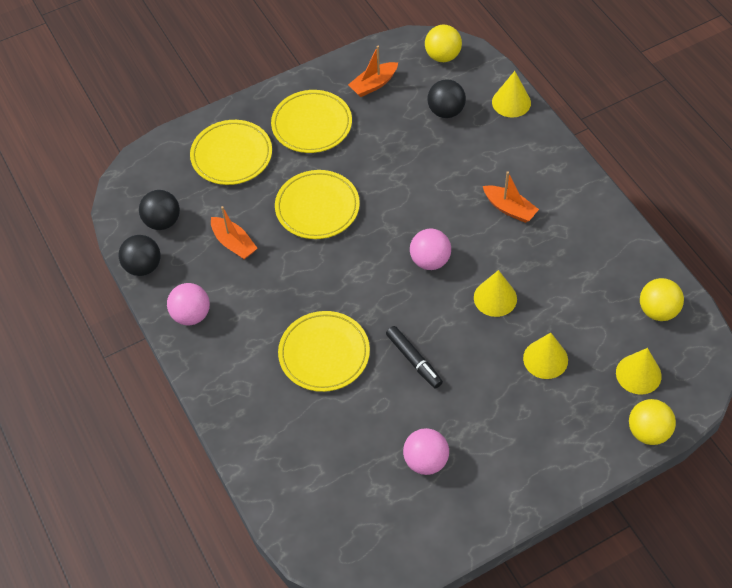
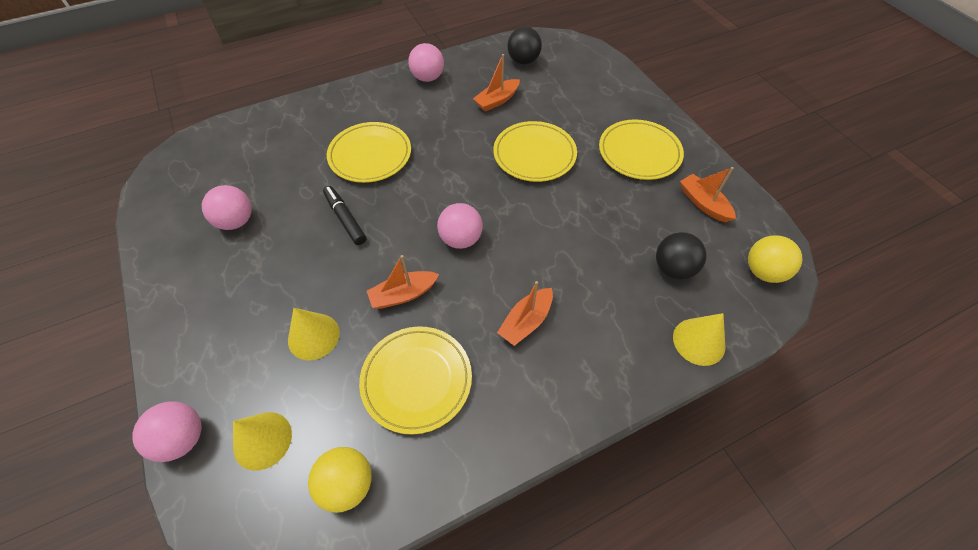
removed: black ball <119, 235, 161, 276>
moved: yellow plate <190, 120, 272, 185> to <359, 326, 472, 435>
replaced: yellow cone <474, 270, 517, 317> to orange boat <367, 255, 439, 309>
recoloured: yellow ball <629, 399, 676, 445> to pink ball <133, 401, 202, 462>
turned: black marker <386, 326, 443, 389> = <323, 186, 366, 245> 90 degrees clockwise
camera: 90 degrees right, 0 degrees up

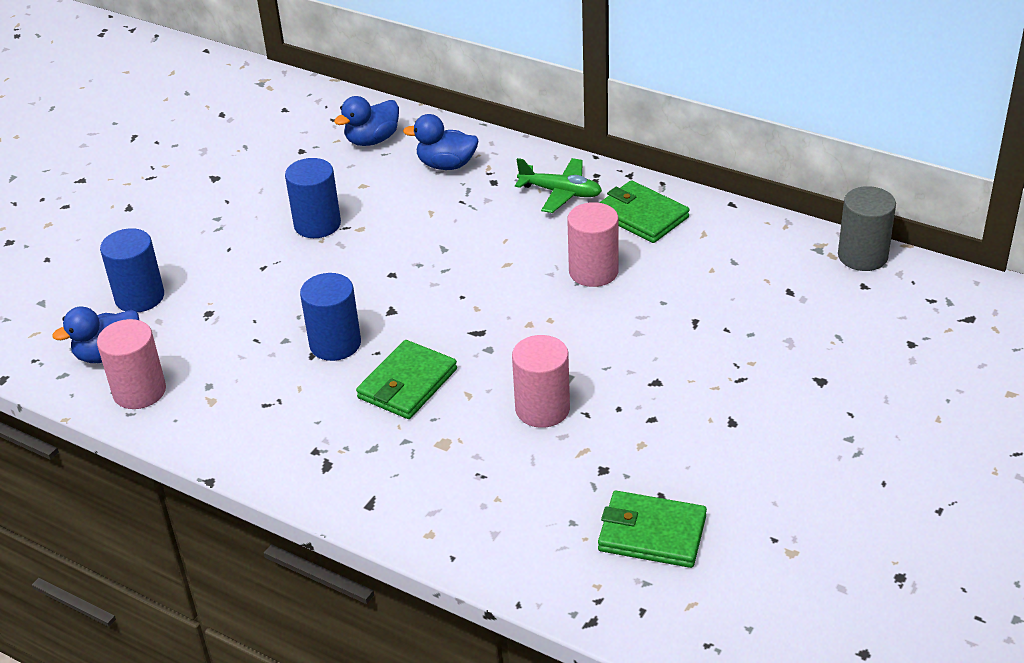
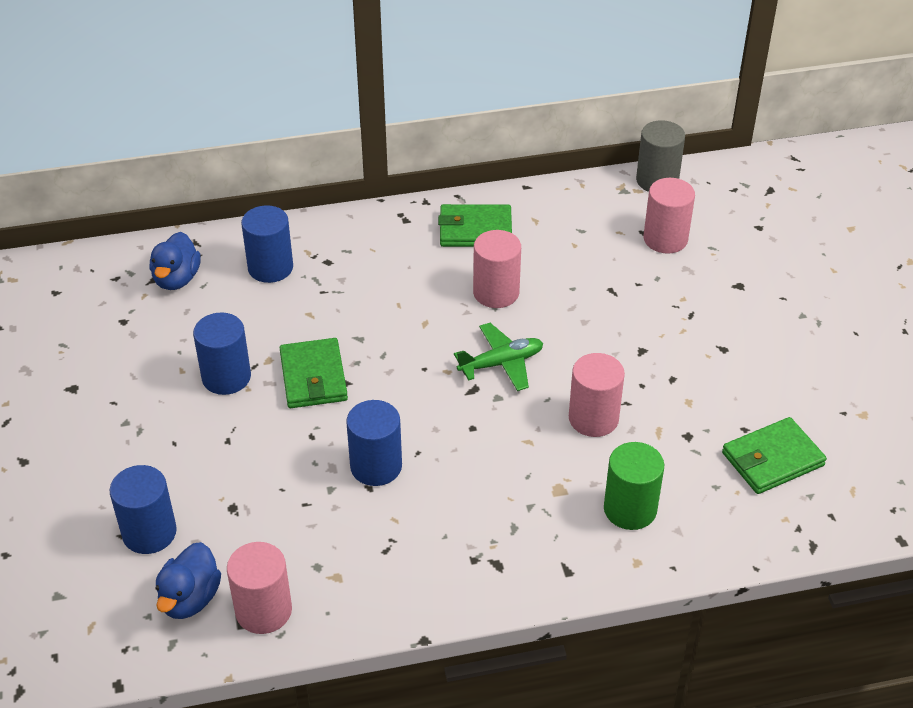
added: green cylinder <604, 442, 664, 530>; pink cylinder <644, 178, 695, 254>
moved: green wallet <356, 340, 457, 419> to <280, 338, 348, 408>; green plane <515, 158, 602, 213> to <454, 323, 543, 391>
replaced: blue duck <403, 114, 479, 170> to blue cylinder <241, 205, 293, 283>
camera: 45 degrees left, 5 degrees up

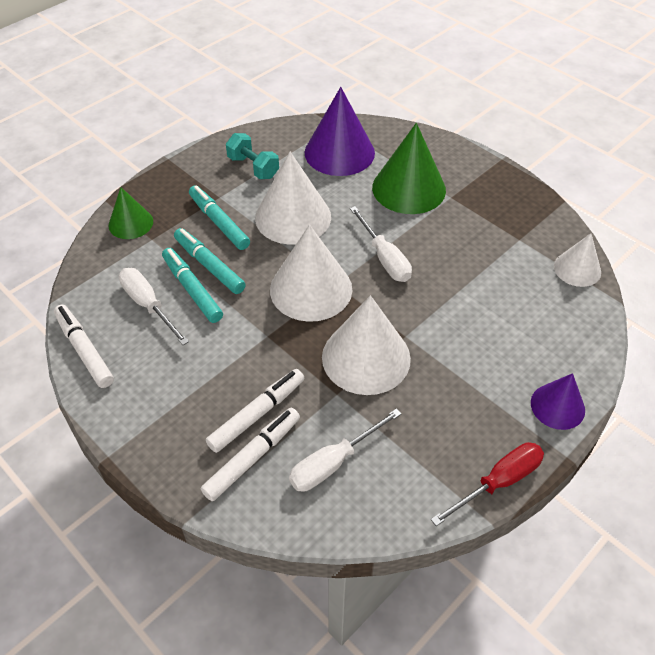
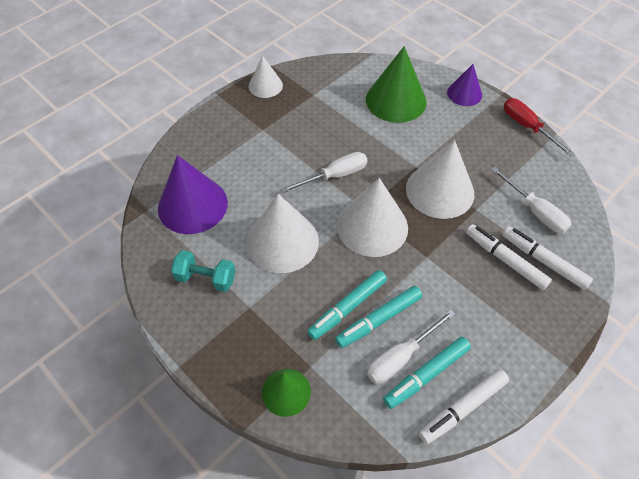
moved: white cone <554, 233, 601, 287> to <249, 56, 283, 98>; green cone <372, 123, 446, 214> to <366, 46, 427, 123>; turquoise marker <189, 186, 250, 250> to <383, 337, 471, 409>
turned: turquoise dumbbell <226, 133, 279, 179> = <171, 250, 236, 292> 60 degrees clockwise
camera: 90 degrees left, 5 degrees up

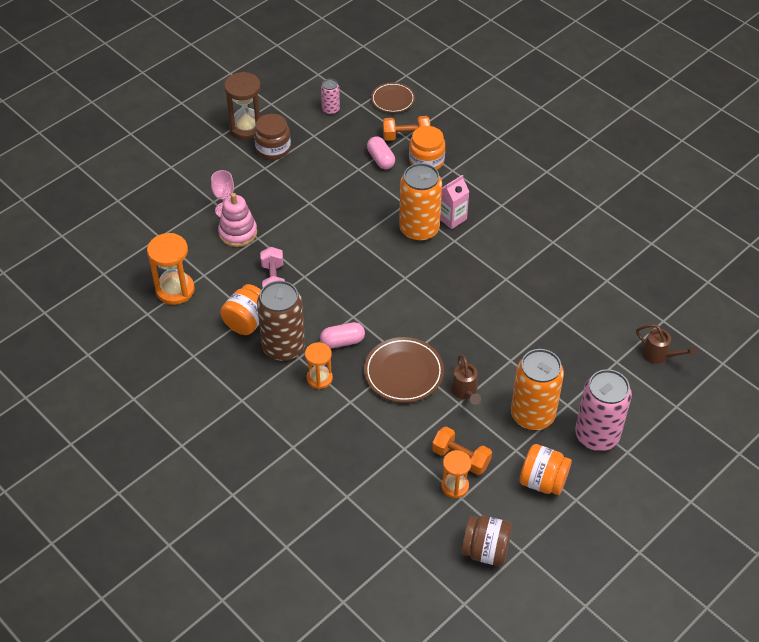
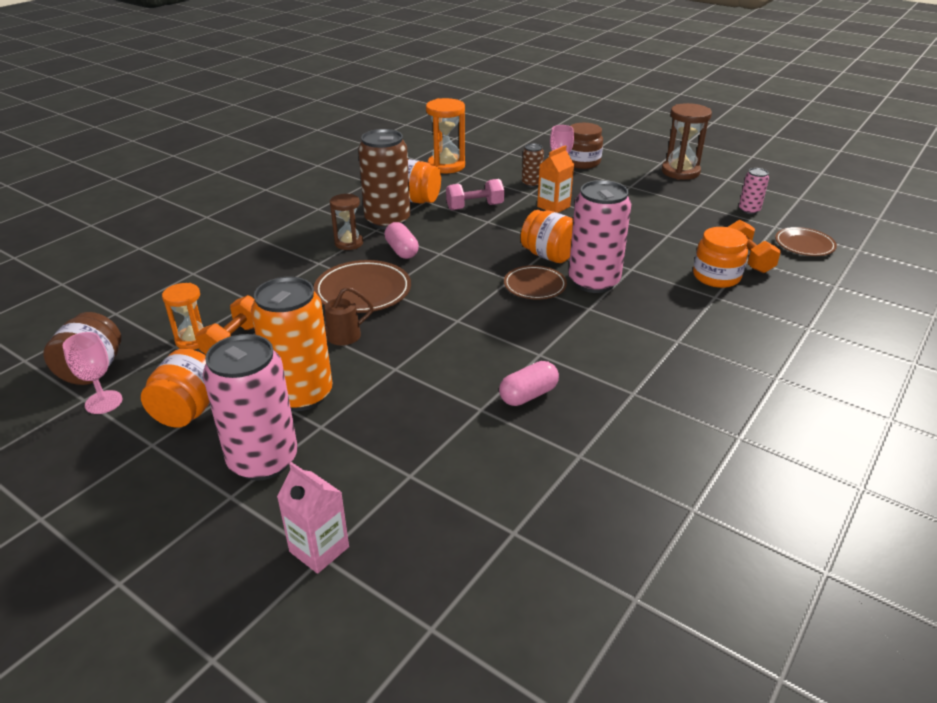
removed: brown watering can <636, 324, 697, 364>
added: pink goblet <62, 332, 122, 414>; brown plate <504, 265, 567, 300>; orange jar <521, 210, 573, 263>; orange carton <537, 145, 574, 213>
moved: pink carton <440, 175, 470, 229> to <277, 462, 349, 574>; pink capsule <367, 136, 395, 169> to <499, 361, 559, 406>; brown jar <254, 114, 291, 160> to <569, 123, 603, 169>
replaced: pink stacking toy <218, 193, 257, 247> to brown can <522, 143, 544, 187>
recoloured: orange hourglass <305, 342, 333, 389> to brown hourglass <330, 194, 363, 250>; orange can <399, 163, 442, 242> to pink can <569, 180, 631, 293>
camera: 80 degrees right, 15 degrees down

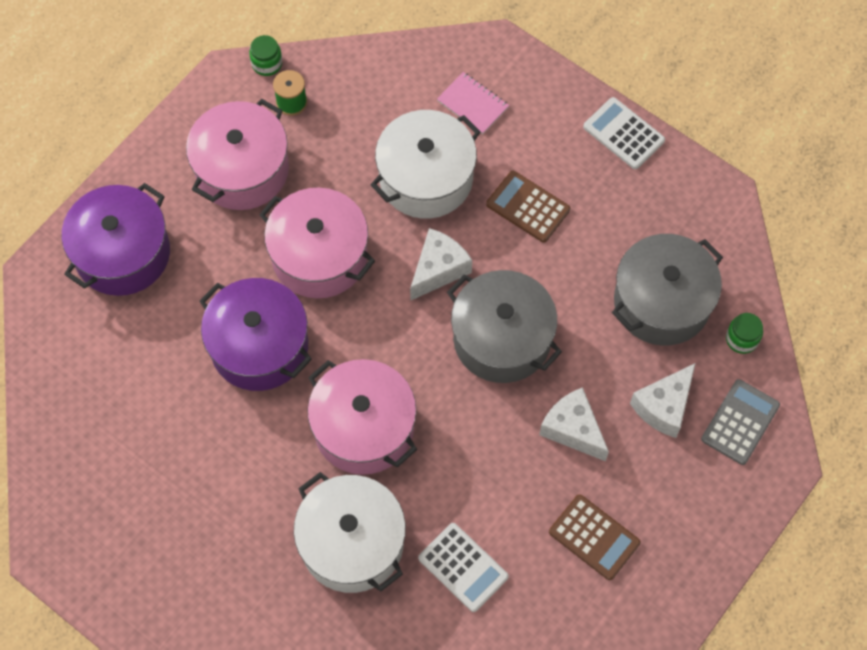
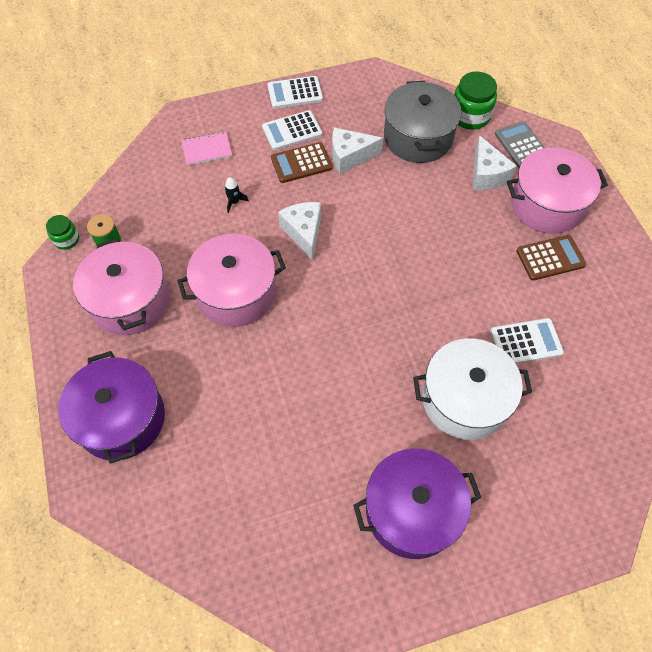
removed: grey pot <447, 270, 562, 383>
added: white calculator <262, 110, 322, 150>
moved: white cheese <539, 387, 609, 461> to <332, 128, 383, 174>; purple pot <200, 278, 312, 391> to <353, 448, 481, 559>; pink pot <307, 359, 417, 475> to <507, 147, 608, 234>
replaced: white pot <371, 110, 481, 219> to black rocket <225, 177, 249, 213>
resized: green jar <726, 313, 763, 354> = <454, 72, 497, 130> x1.74
camera: 55 degrees left, 5 degrees down

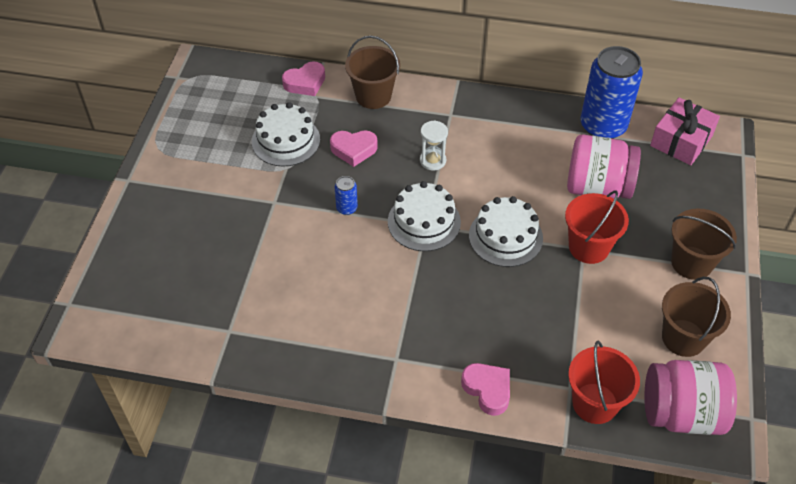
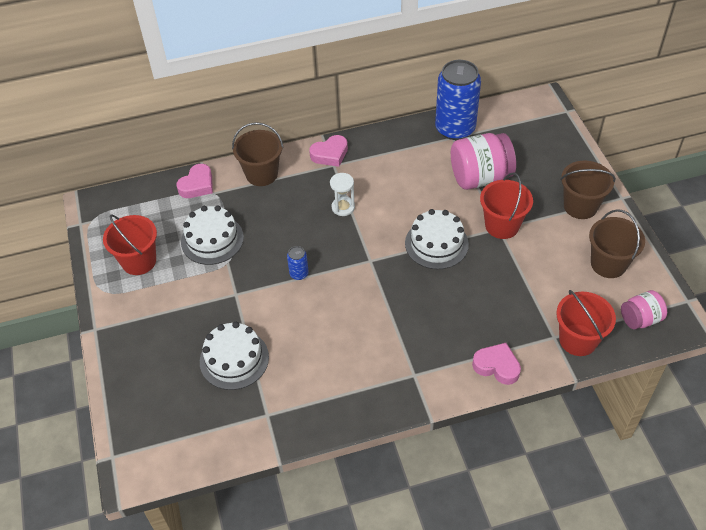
removed: pink gift <650, 97, 720, 165>
added: red bucket <103, 214, 157, 275>
moved: white cake <388, 181, 461, 251> to <200, 322, 269, 390>; pink heart <330, 130, 378, 167> to <309, 135, 348, 167>
resized: pink jar <644, 360, 737, 435> = <621, 290, 667, 330> x0.57
camera: 25 degrees left, 0 degrees up

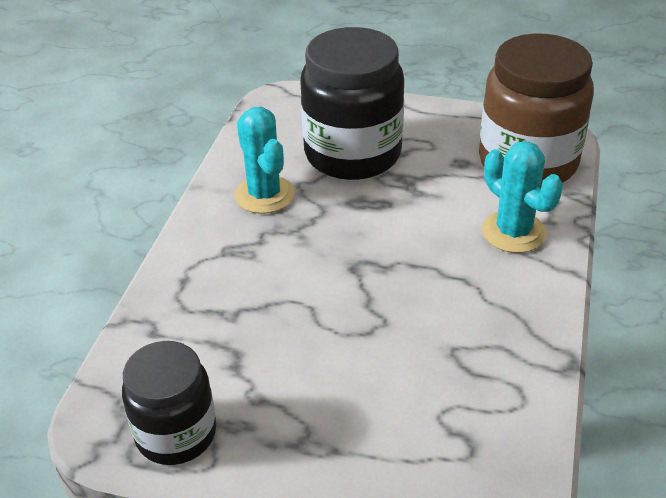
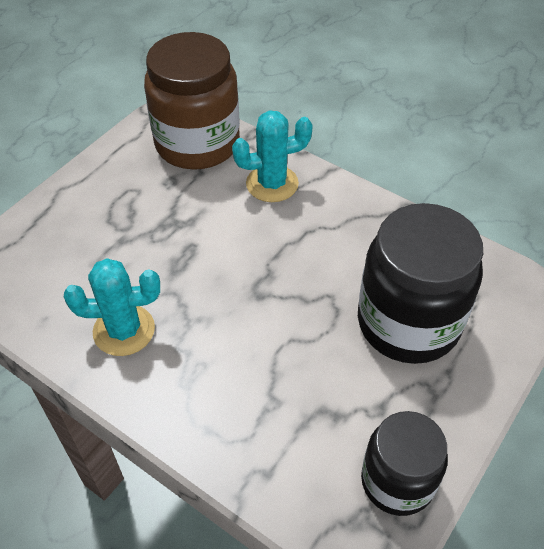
moved: black jar <301, 27, 404, 180> to <358, 203, 483, 364>
camera: 70 degrees left, 10 degrees up

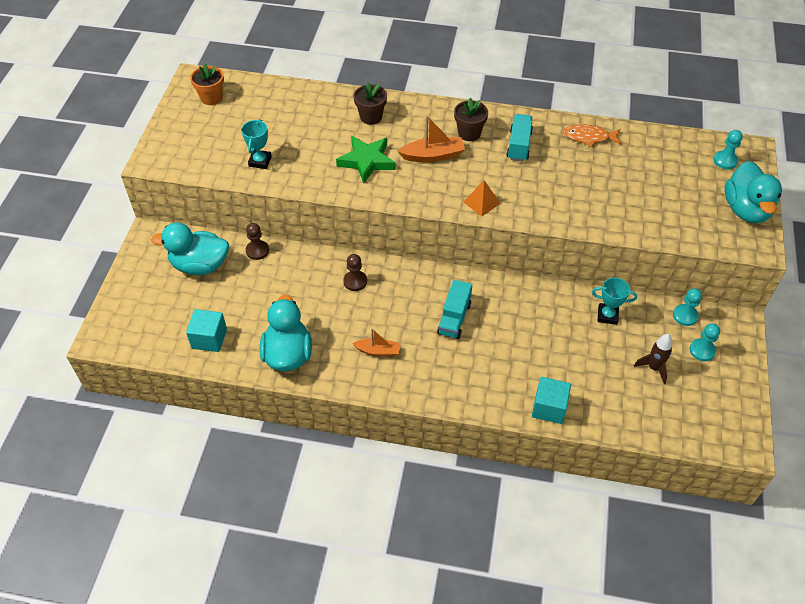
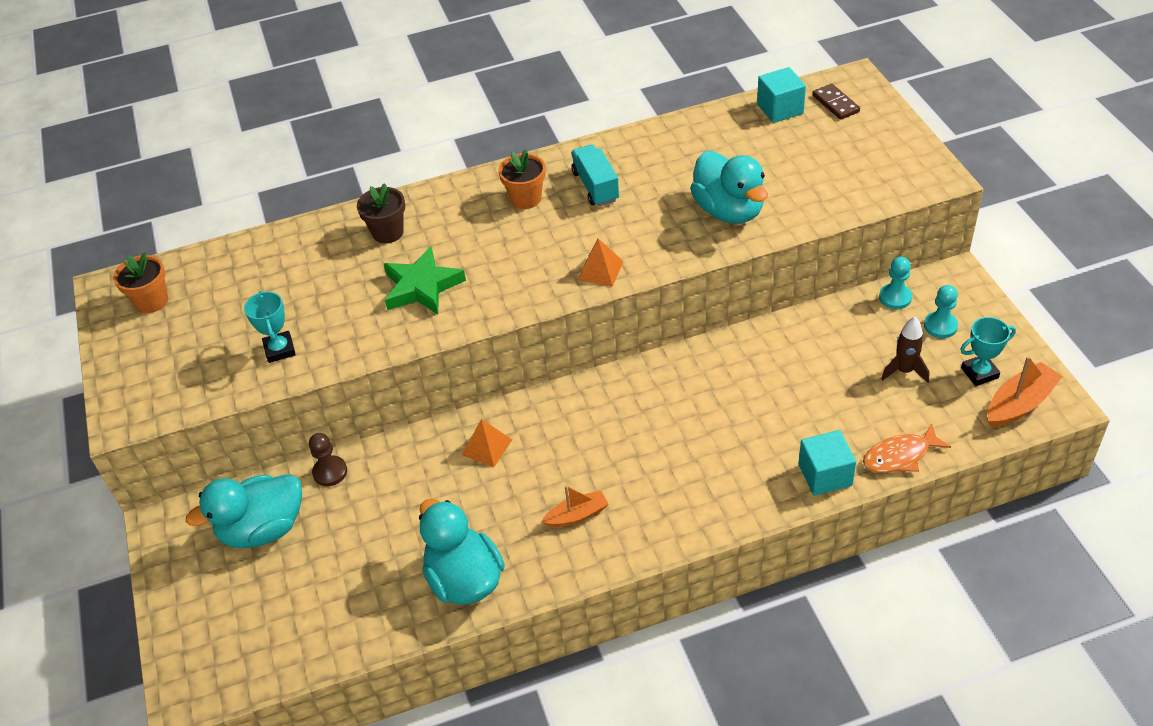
removed: turquoise truck <437, 280, 472, 339>
moved: turquoise duck <724, 161, 782, 223> to <690, 151, 768, 224>; turquoise cube <186, 309, 227, 352> to <757, 67, 806, 123>; orange fish <563, 124, 621, 147> to <863, 423, 951, 473>; turquoise trophy <592, 278, 637, 325> to <960, 317, 1016, 386>; orange boat <398, 116, 465, 162> to <987, 356, 1063, 427>
replaced: brown pawn <343, 254, 367, 291> to orange pyramid <462, 419, 512, 467>; turquoise pawn <713, 130, 743, 169> to brown domino <812, 84, 860, 120>
recoloured: brown flower pot <454, 98, 488, 141> to orange flower pot <498, 149, 546, 209>
camera: 25 degrees left, 5 degrees down

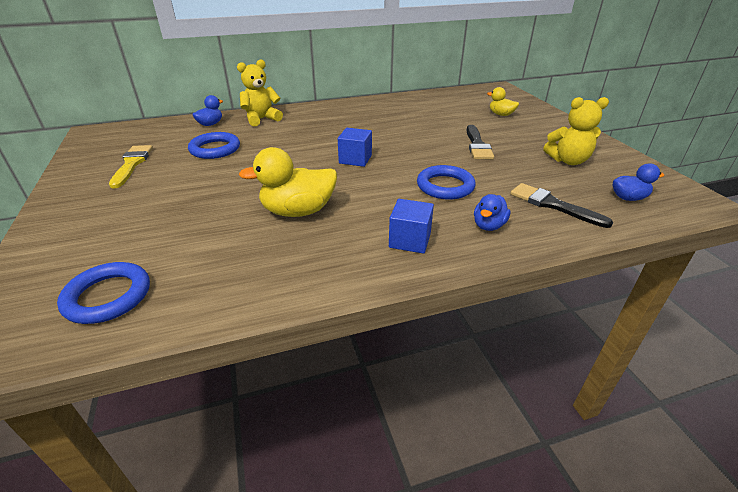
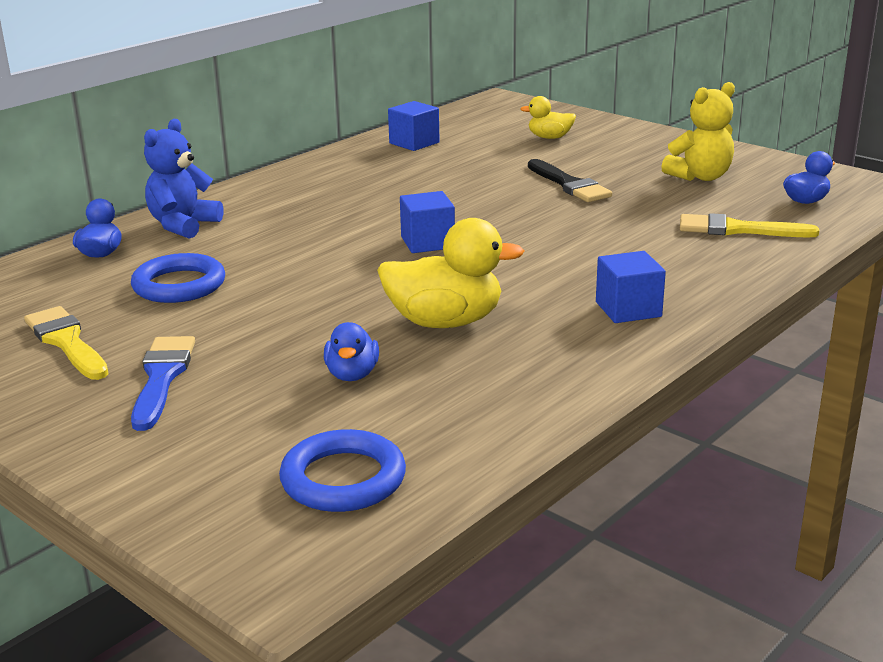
removed: blue ring <417, 165, 476, 199>
added: blue brush <131, 336, 195, 431>; blue cube <388, 101, 440, 151>
moved: blue duck <474, 194, 511, 231> to <324, 322, 379, 381>
recoloured: yellow teddy bear <237, 59, 283, 127> to blue teddy bear <144, 119, 223, 239>; black brush <510, 183, 613, 228> to yellow brush <680, 213, 819, 237>
turned: yellow duck <238, 147, 337, 217> = <377, 218, 524, 328> 135 degrees counterclockwise
camera: 30 degrees left, 10 degrees down

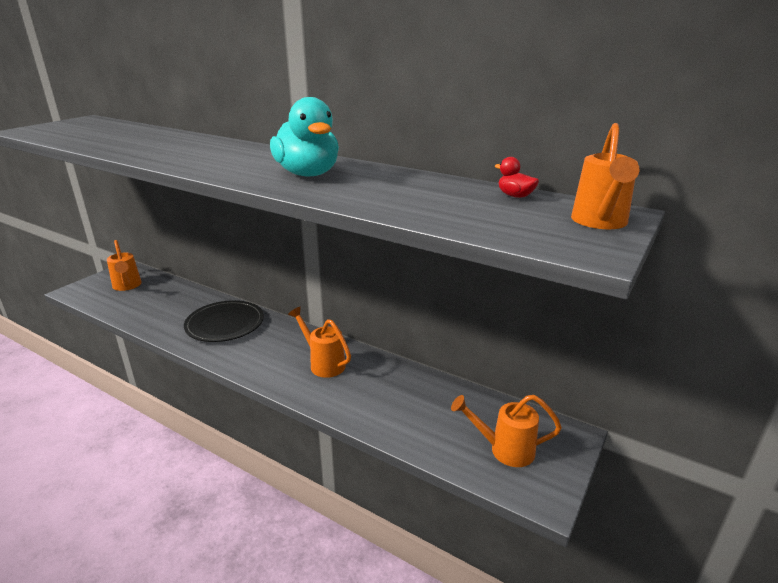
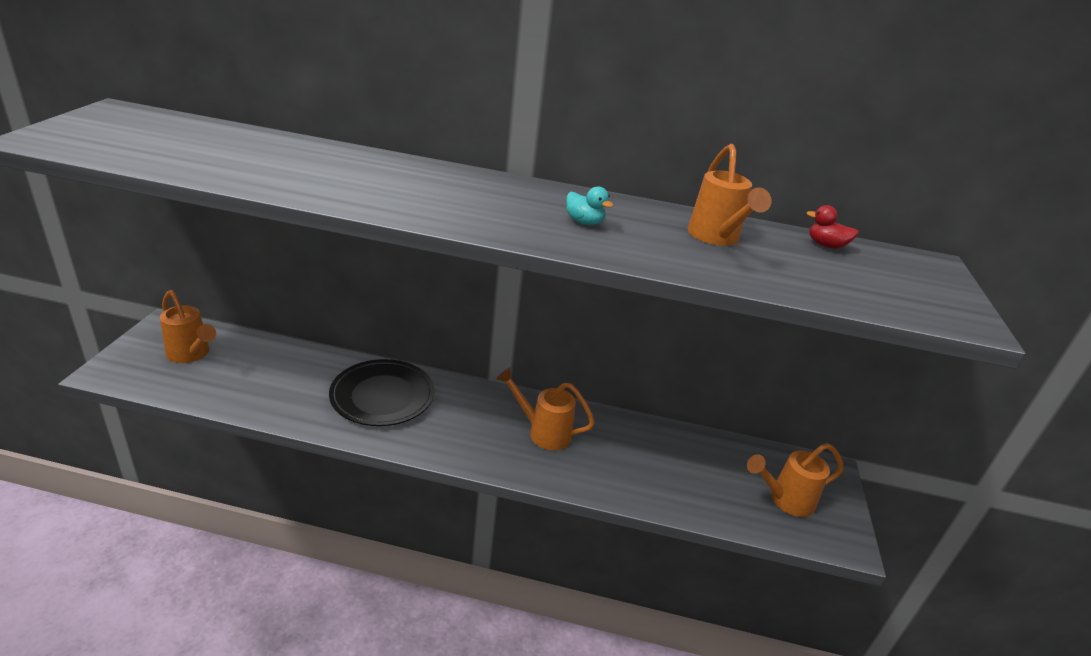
moved: orange watering can <571, 123, 640, 229> to <688, 144, 772, 246>
resized: turquoise duck <270, 97, 339, 177> = <566, 186, 613, 225> x0.44
camera: 25 degrees left, 5 degrees up

